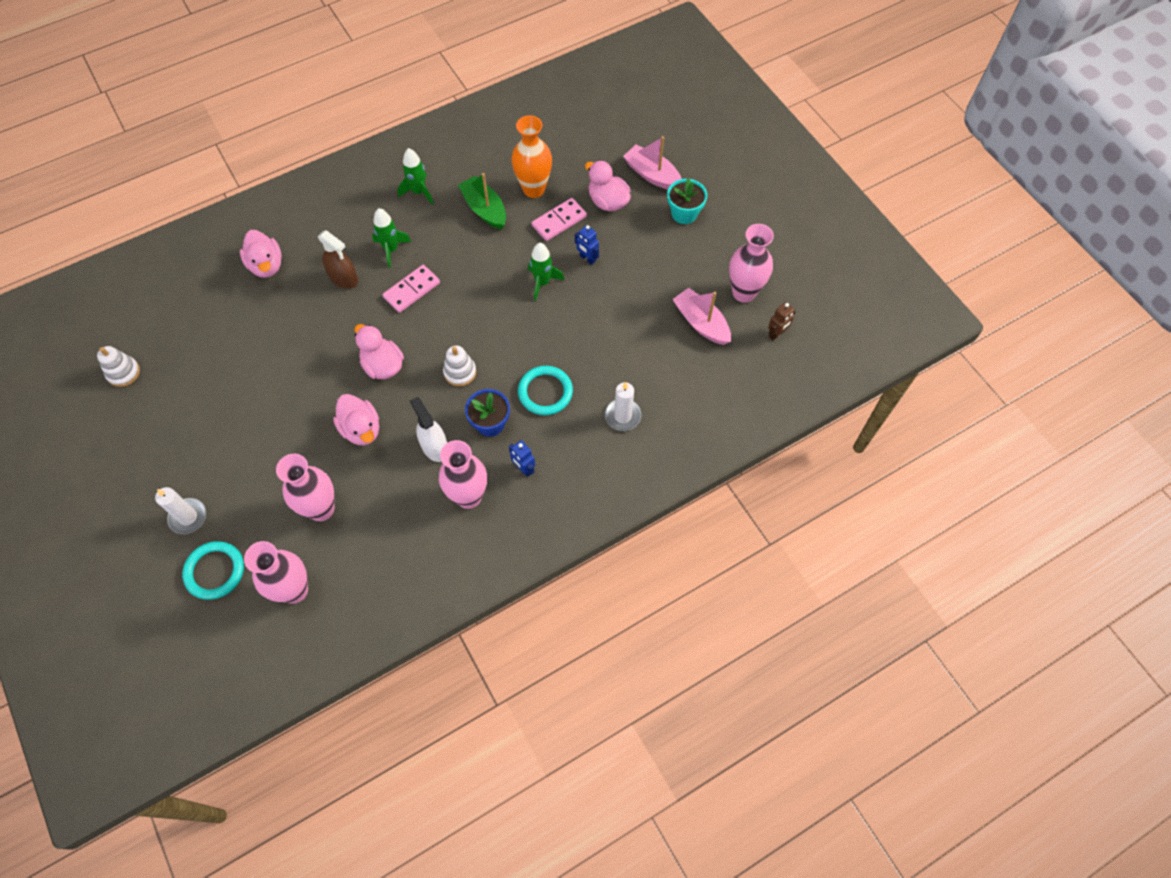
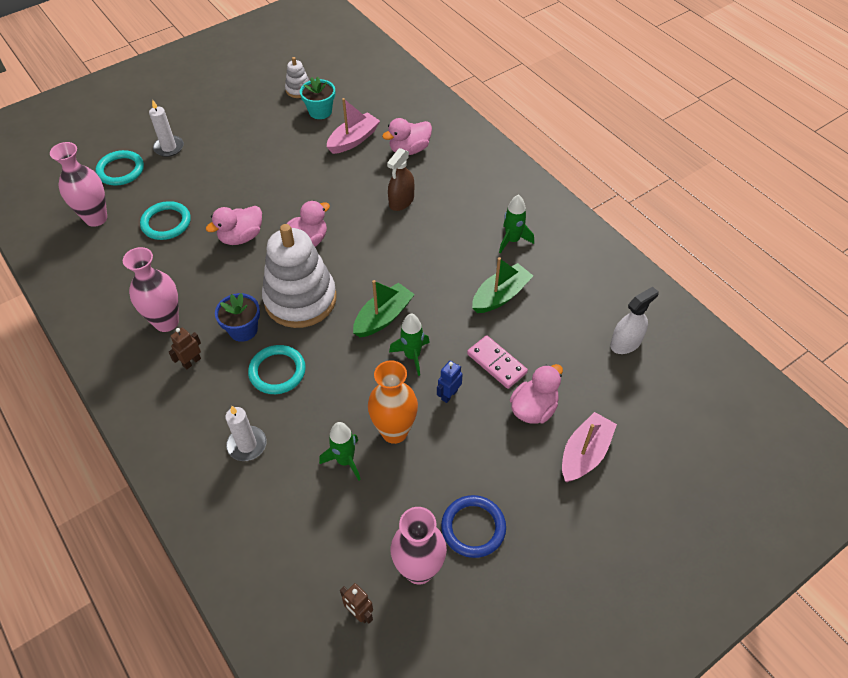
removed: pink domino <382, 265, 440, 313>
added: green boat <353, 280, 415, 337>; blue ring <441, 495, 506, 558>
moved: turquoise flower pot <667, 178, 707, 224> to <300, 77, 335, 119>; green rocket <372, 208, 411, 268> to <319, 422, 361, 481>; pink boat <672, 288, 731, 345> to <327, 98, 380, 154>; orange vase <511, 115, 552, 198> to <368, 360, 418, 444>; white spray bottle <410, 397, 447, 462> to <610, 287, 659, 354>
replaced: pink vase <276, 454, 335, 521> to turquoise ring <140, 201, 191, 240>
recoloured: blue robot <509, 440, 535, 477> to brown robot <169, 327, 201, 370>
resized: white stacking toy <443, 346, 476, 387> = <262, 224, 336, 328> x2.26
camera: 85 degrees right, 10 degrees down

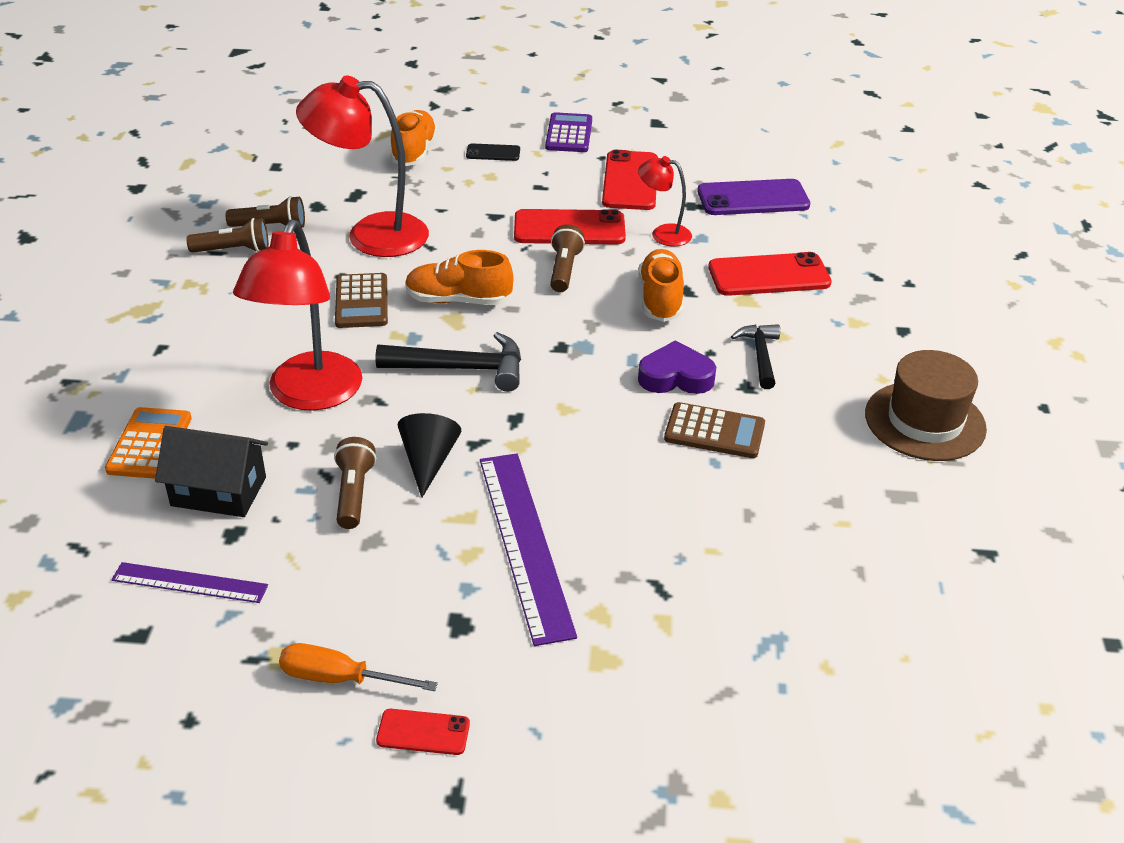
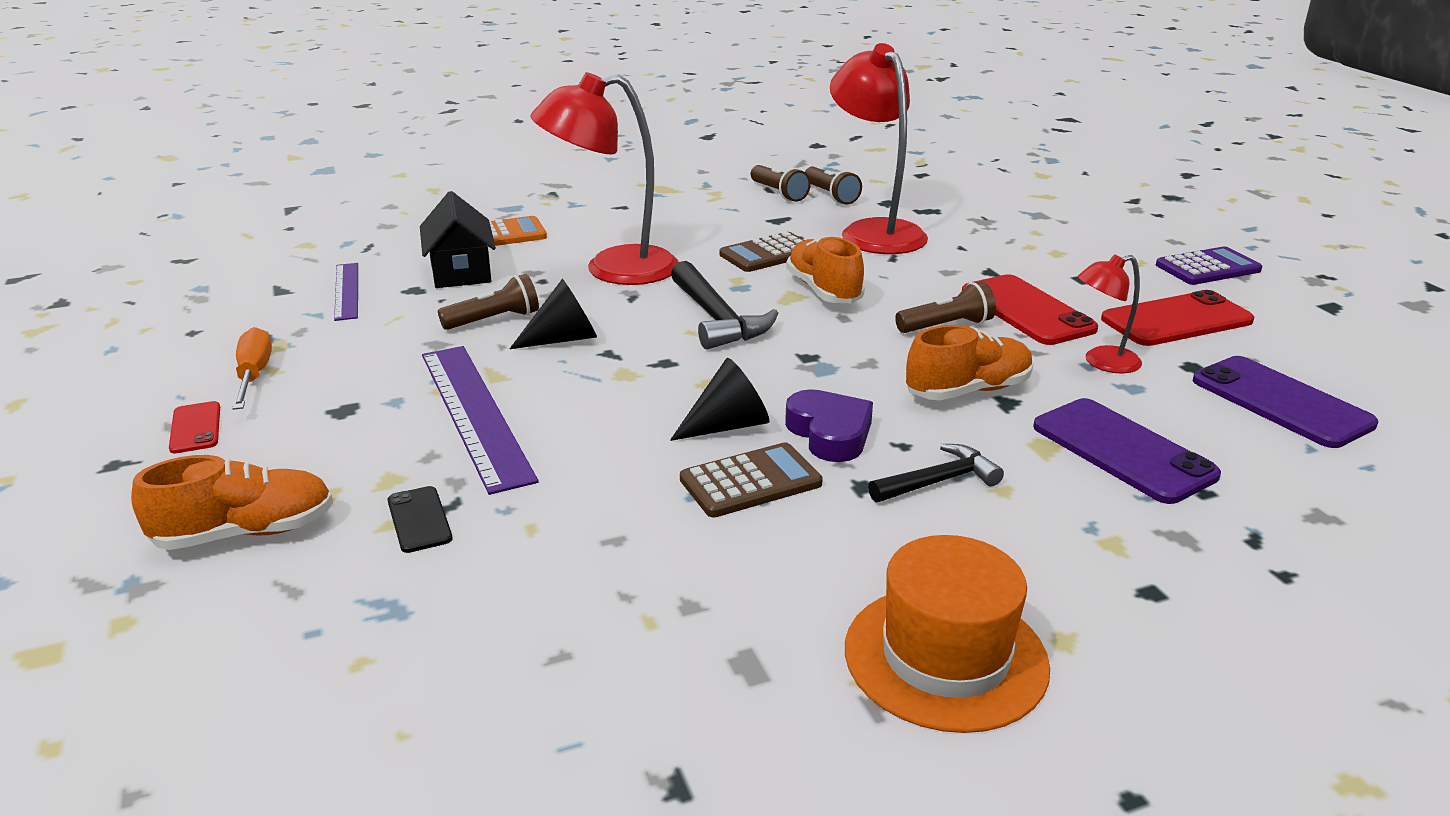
added: black cone <670, 358, 770, 441>
moved: orange shoe <390, 110, 438, 166> to <131, 455, 333, 550>; black phone <466, 143, 520, 161> to <387, 486, 453, 553>
recoloured: brown hat <865, 350, 987, 461> to orange hat <845, 535, 1050, 733>; red phone <708, 252, 832, 296> to purple phone <1033, 398, 1221, 504>
turned: purple ruler <480, 453, 577, 646> = <422, 346, 539, 495> 75 degrees counterclockwise; brown calculator <664, 402, 765, 458> = <680, 442, 823, 517> 105 degrees counterclockwise; red lamp <638, 156, 692, 246> = <1078, 254, 1142, 373> 105 degrees counterclockwise
camera: 65 degrees right, 10 degrees down

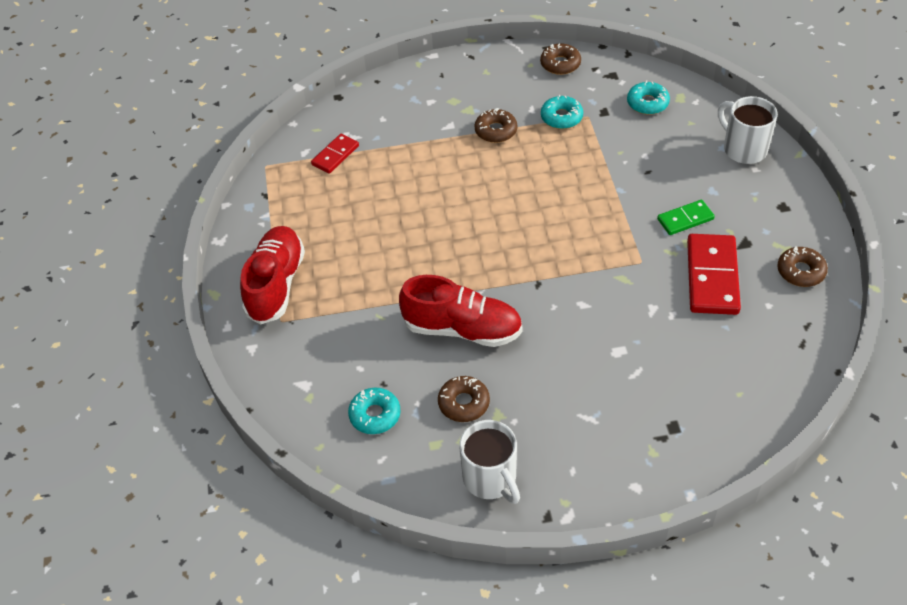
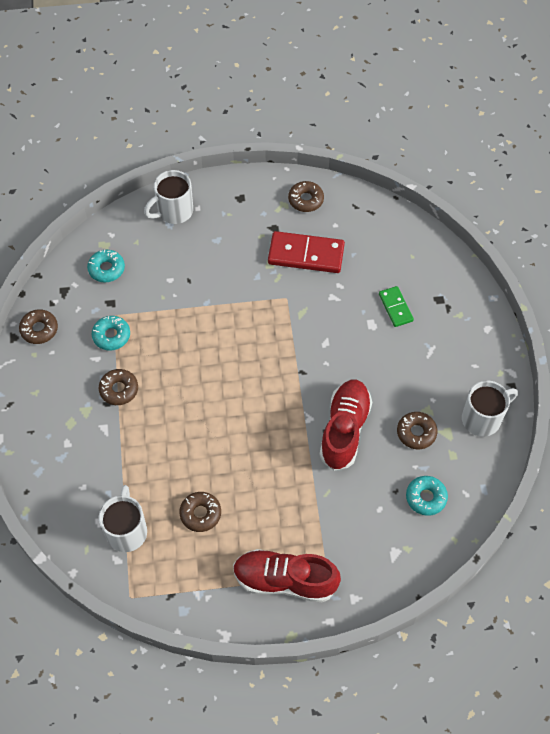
added: brown donut <179, 492, 221, 532>
moved: green domino <657, 200, 715, 235> to <379, 286, 414, 327>
replaced: red domino <311, 134, 359, 174> to white mug <99, 485, 147, 552>
camera: 90 degrees left, 10 degrees up

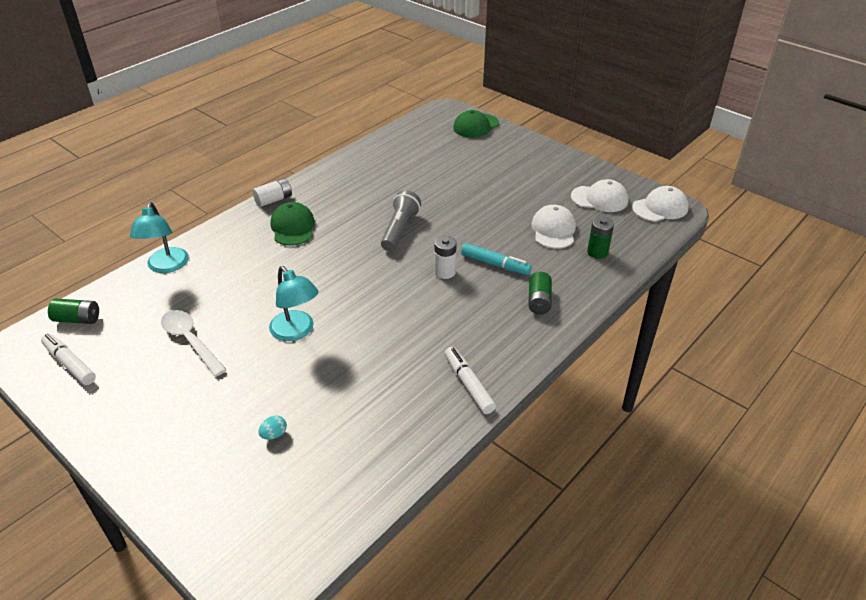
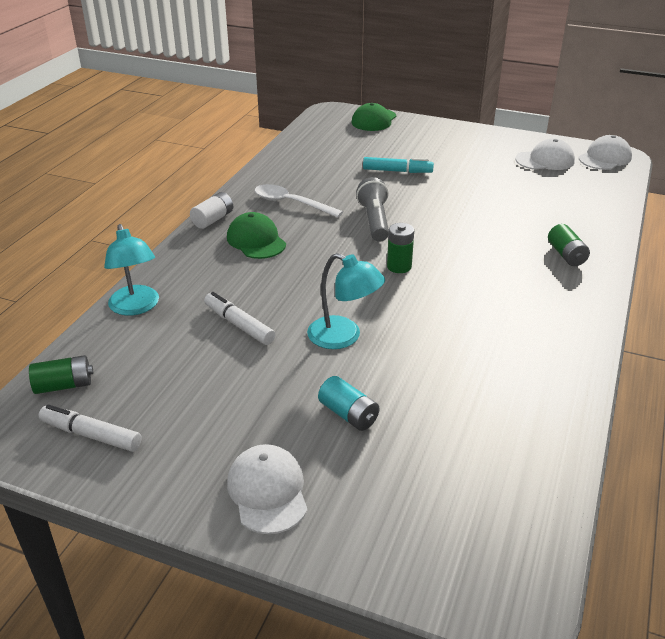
removed: turquoise egg <259, 415, 287, 439>; white battery <434, 236, 457, 279>
added: turquoise battery <318, 376, 379, 431>
moved: white marker <445, 347, 496, 414> to <204, 292, 275, 345>; white cap <531, 205, 576, 249> to <227, 444, 307, 534>; white spoon <161, 310, 227, 377> to <255, 184, 343, 218>; turquoise marker <461, 243, 532, 275> to <363, 157, 434, 173>; green battery <587, 217, 614, 259> to <387, 223, 414, 273>
camera: 20 degrees left, 5 degrees down

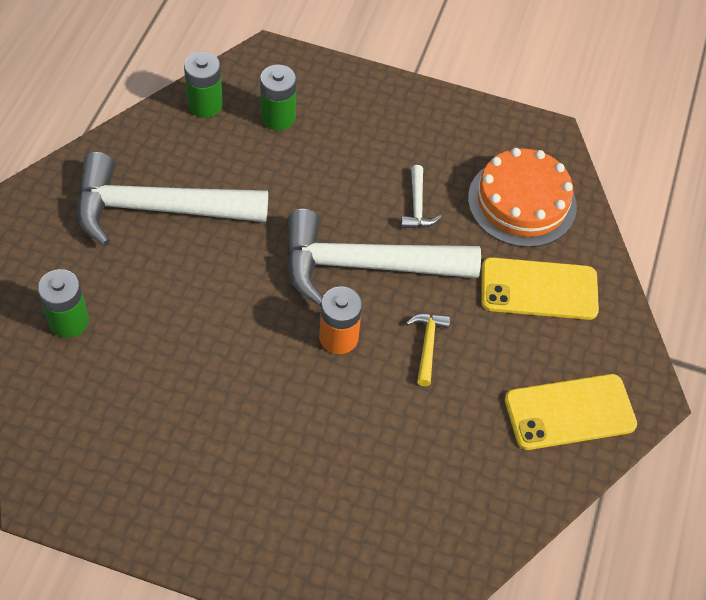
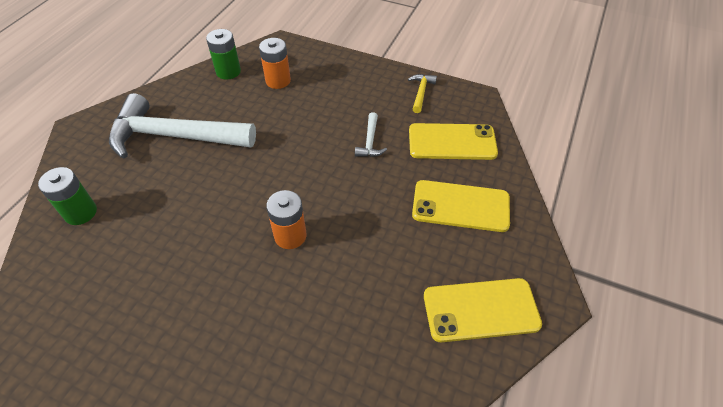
removed: white hammer <287, 209, 481, 307>
moved: yellow hammer <406, 314, 450, 386> to <408, 74, 437, 113>
replaced: orange cake <468, 148, 577, 247> to yellow phone <409, 123, 498, 160>
recoloured: green battery <260, 65, 297, 130> to orange battery <259, 38, 291, 89>
camera: 10 degrees right, 5 degrees down

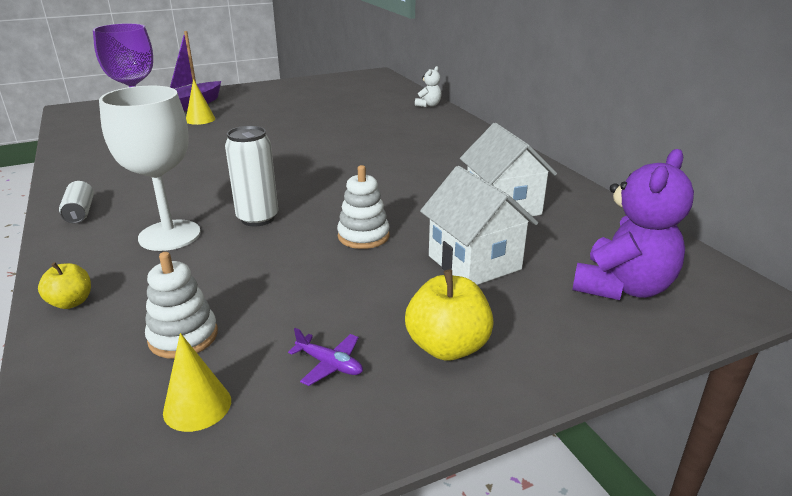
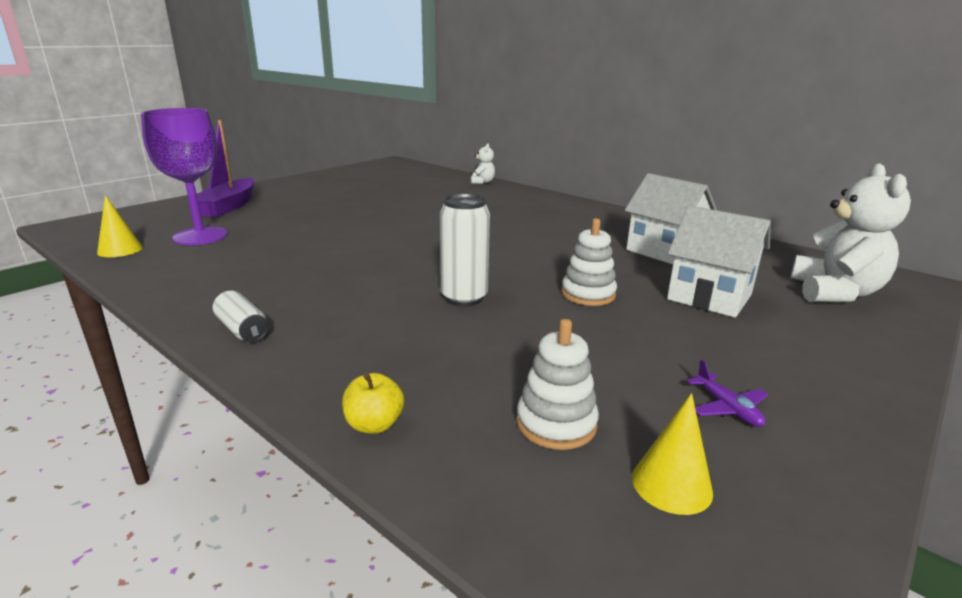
removed: white goblet <99, 86, 201, 251>; yellow apple <405, 270, 494, 361>
moved: yellow cone <186, 79, 215, 125> to <97, 195, 143, 257>
recoloured: purple teddy bear <572, 149, 694, 300> to white teddy bear <791, 163, 911, 302>
turned: purple plane <288, 328, 363, 386> = <687, 360, 768, 427> 60 degrees clockwise
camera: 25 degrees left, 5 degrees down

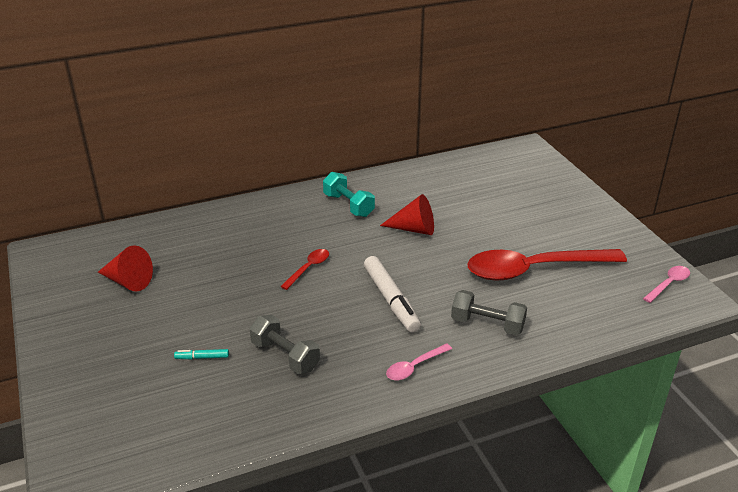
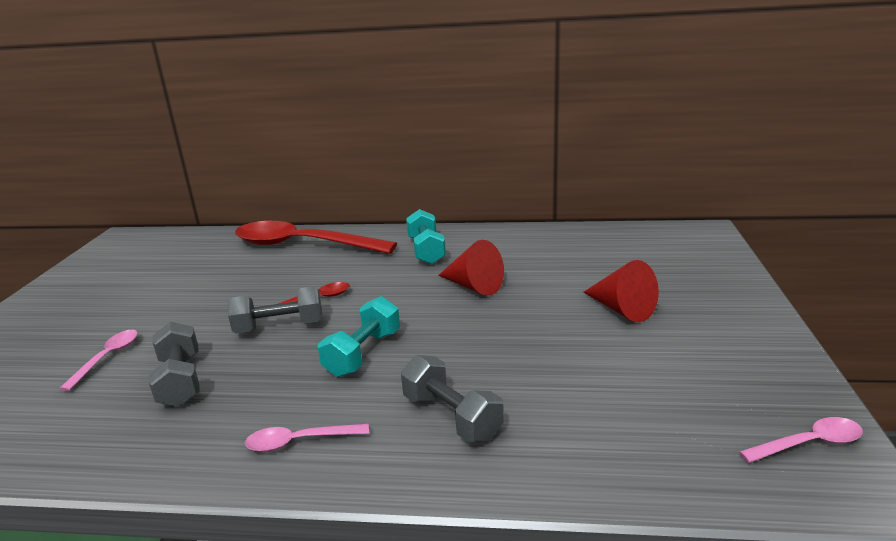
added: grey dumbbell <228, 286, 323, 333>
moved: red spoon <467, 249, 627, 280> to <235, 221, 397, 254>; red cone <98, 245, 153, 291> to <584, 260, 659, 322>
replaced: turquoise marker <174, 349, 229, 360> to pink spoon <59, 330, 138, 391>; white marker <364, 256, 421, 333> to turquoise dumbbell <318, 296, 400, 377>
camera: 30 degrees right, 10 degrees down

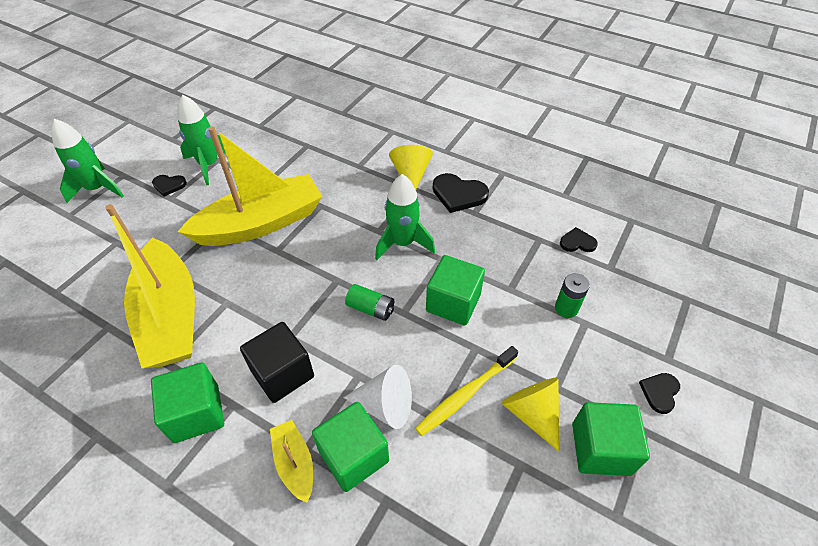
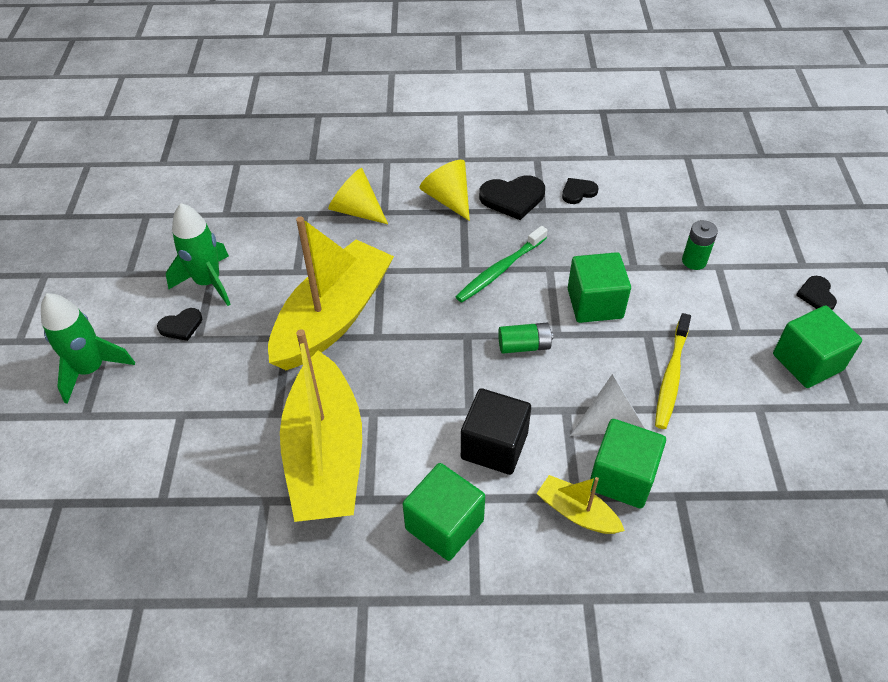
moved: yellow cone <501, 377, 559, 452> to <328, 168, 388, 224>; black heart <560, 227, 598, 252> to <562, 178, 598, 204>
replaced: green rocket <375, 174, 435, 260> to green toothbrush <456, 226, 548, 303>
turned: yellow boat <105, 204, 195, 369> = <280, 329, 362, 522> 45 degrees clockwise
camera: 30 degrees left, 0 degrees up

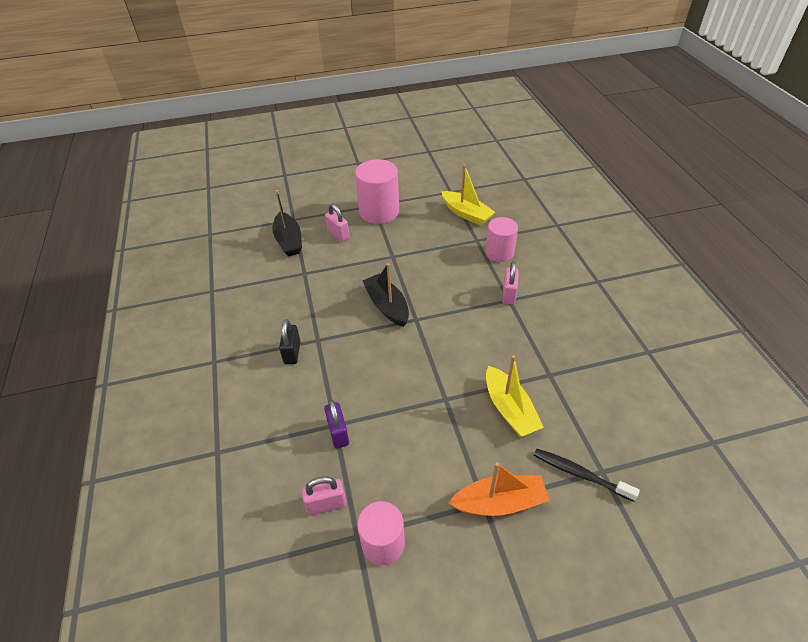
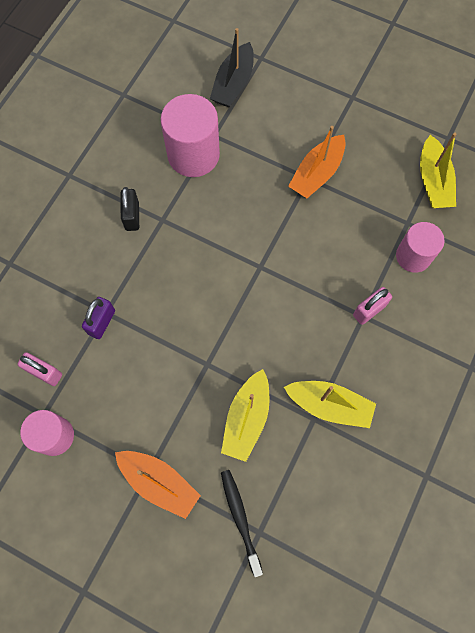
removed: pink padlock <325, 203, 349, 242>; black boat <362, 263, 409, 327>
added: yellow boat <284, 381, 376, 428>; orange boat <288, 126, 346, 198>
moved: pink cylinder <355, 159, 399, 224> to <161, 94, 220, 177>
turned: black padlock <279, 319, 300, 364> = <121, 187, 139, 231> 45 degrees counterclockwise
camera: 40 degrees right, 25 degrees up

